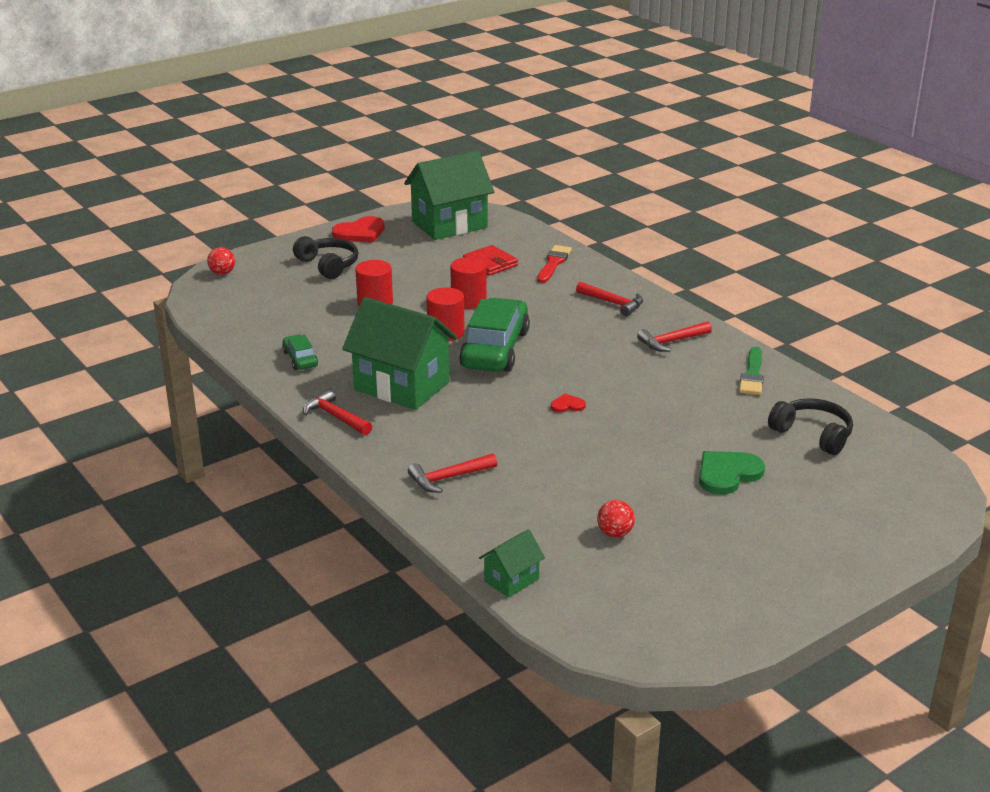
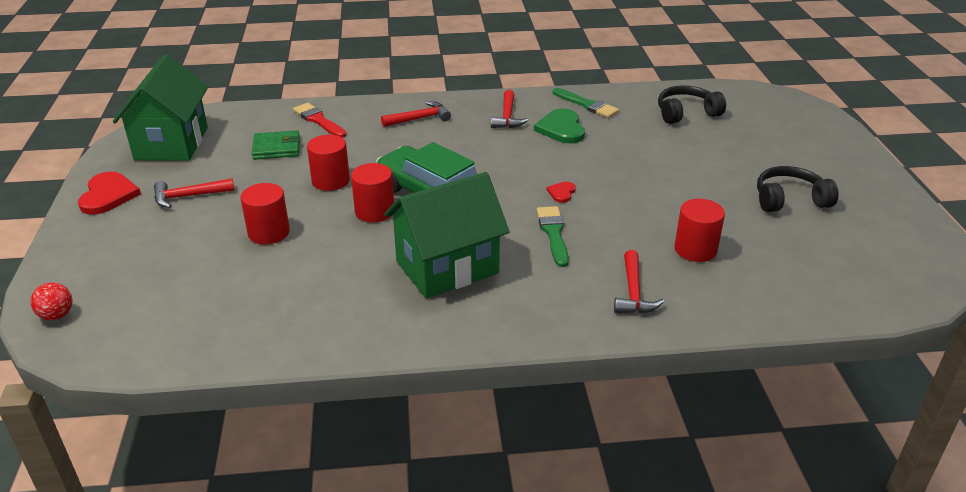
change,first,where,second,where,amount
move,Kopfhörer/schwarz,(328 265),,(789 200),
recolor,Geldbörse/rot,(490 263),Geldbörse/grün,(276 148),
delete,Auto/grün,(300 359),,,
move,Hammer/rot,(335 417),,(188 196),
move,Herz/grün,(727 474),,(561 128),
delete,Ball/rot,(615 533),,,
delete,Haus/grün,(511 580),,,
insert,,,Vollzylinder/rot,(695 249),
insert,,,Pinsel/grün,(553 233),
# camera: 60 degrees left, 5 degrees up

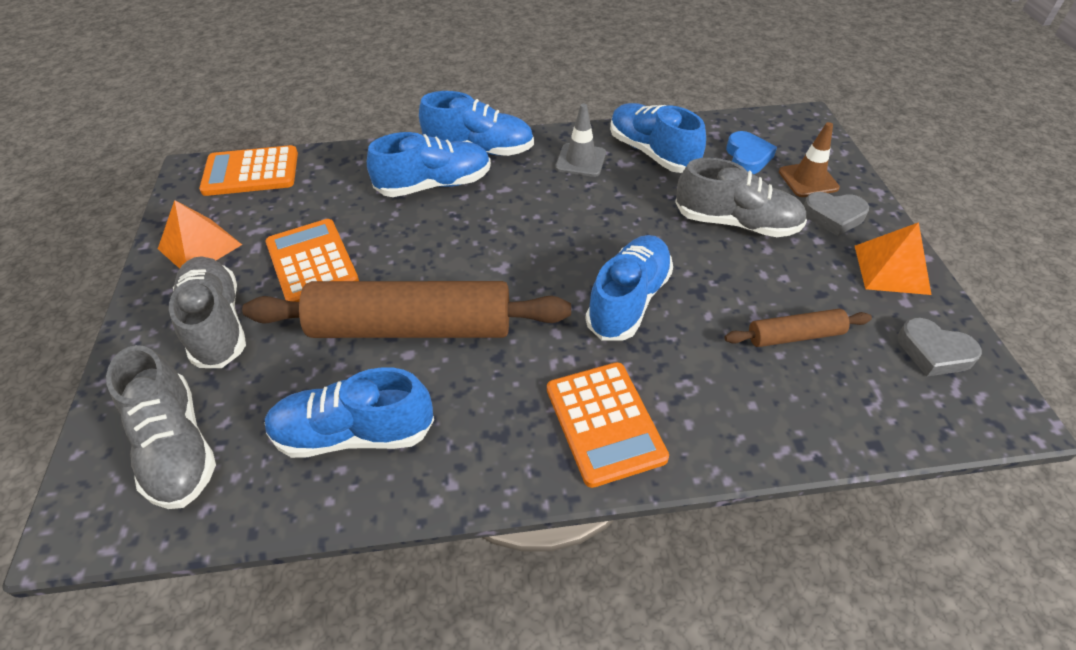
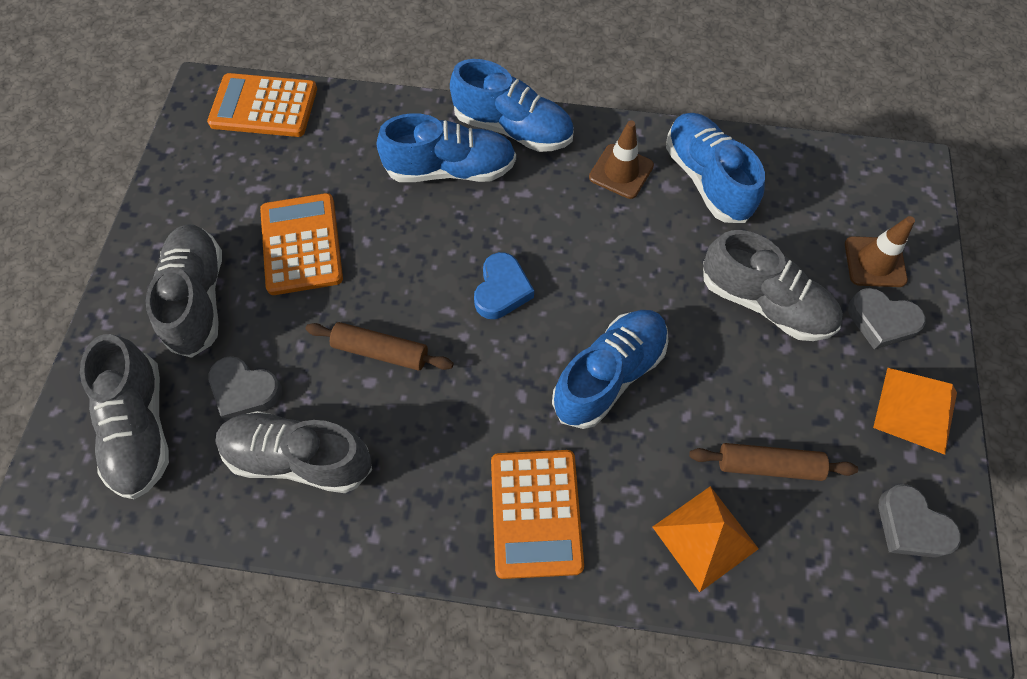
change,first,where,second,where,amount
recolor,Leitkegel/grau,(580 160),Leitkegel/braun,(621 171),
move,Herz/blau,(747 157),,(502 290),
move,Pyramide/orange,(200 246),,(705 537),
resize,Nudelholz/braun,(412 328),,(380 351),x0.47
recolor,Schuh/blau,(354 433),Schuh/grau,(298 458),
insert,,,Herz/grau,(245 391),
# camera: 15 degrees right, 15 degrees up

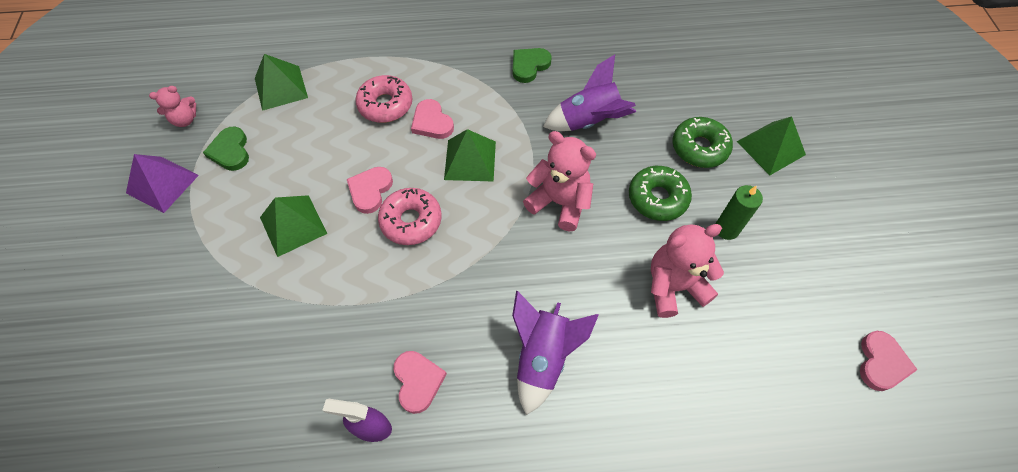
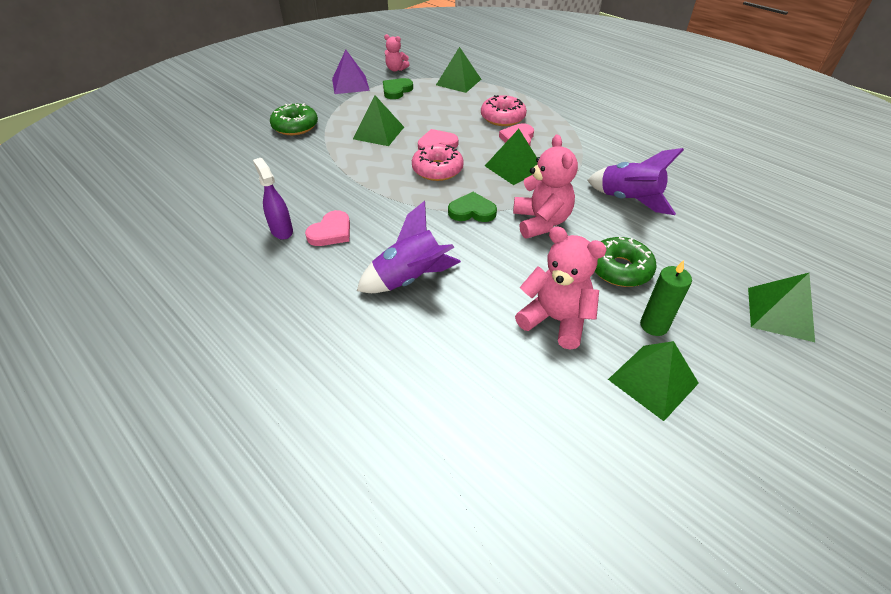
change,first,where,second,where,amount
move,Herz/grün,(529 66),,(472 211),
move,Donut/grün,(699 148),,(295 126),
delete,Herz/rosa,(881 363),,,
insert,,,Pyramide/grün,(653 381),
# camera: 50 degrees right, 15 degrees down

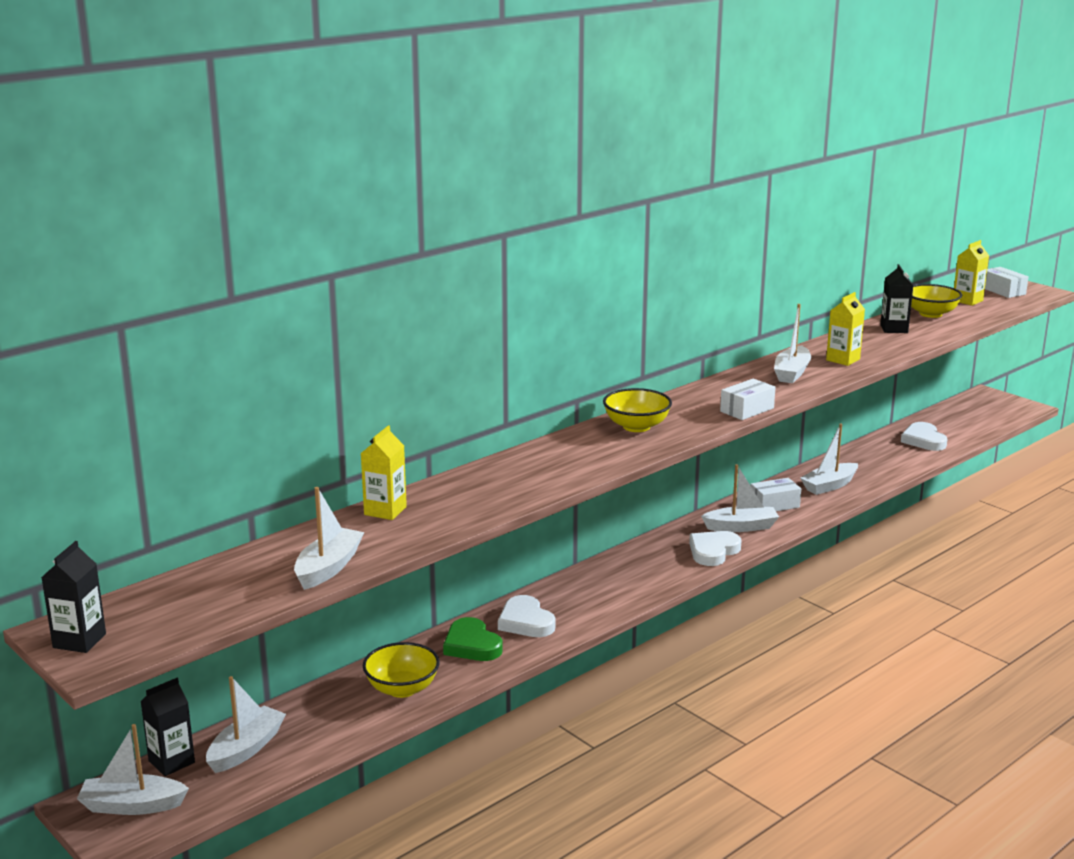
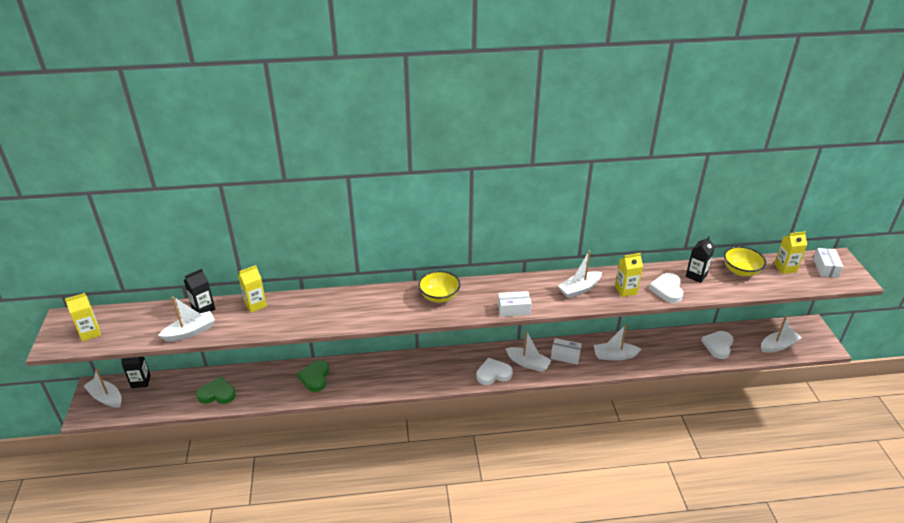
change,first,where,second,where,amount
move,Getränkekarton/schwarz,(79 641),,(203 309),
move,Herz/weiß,(526 622),,(667 290),
delete,Schüssel/gelb,(402 689),,,
move,Boot/weiß,(246 749),,(778 346),
insert,,,Getränkekarton/gelb,(90 333),
insert,,,Herz/grün,(217 394),
# camera: 35 degrees right, 15 degrees up

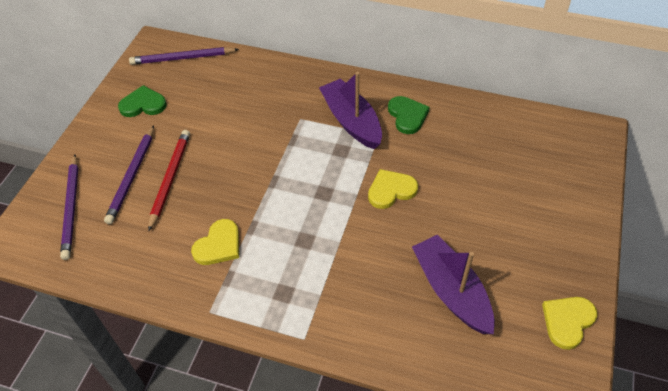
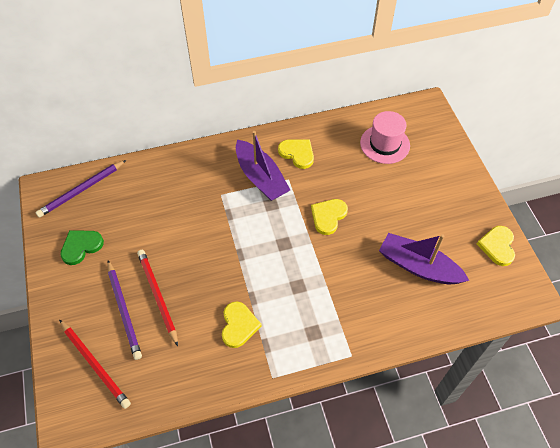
change,first,where,second,where,amount
rotate,Boot/lila,(351 121),,(261 178),150 degrees counterclockwise
recolor,Herz/grün,(407 116),Herz/gelb,(297 153),
recolor,Bleistift/lila,(72 208),Bleistift/rot,(95 364),
insert,,,Hut/rosa,(385 144),
# camera: 35 degrees left, 5 degrees up

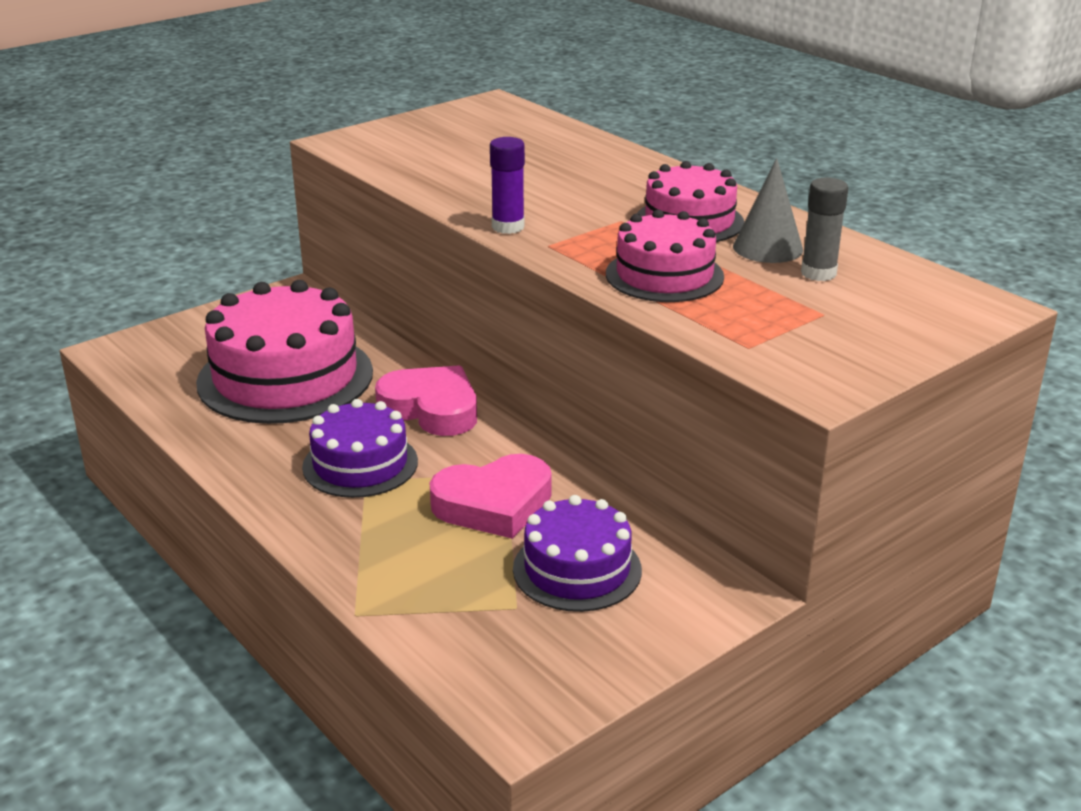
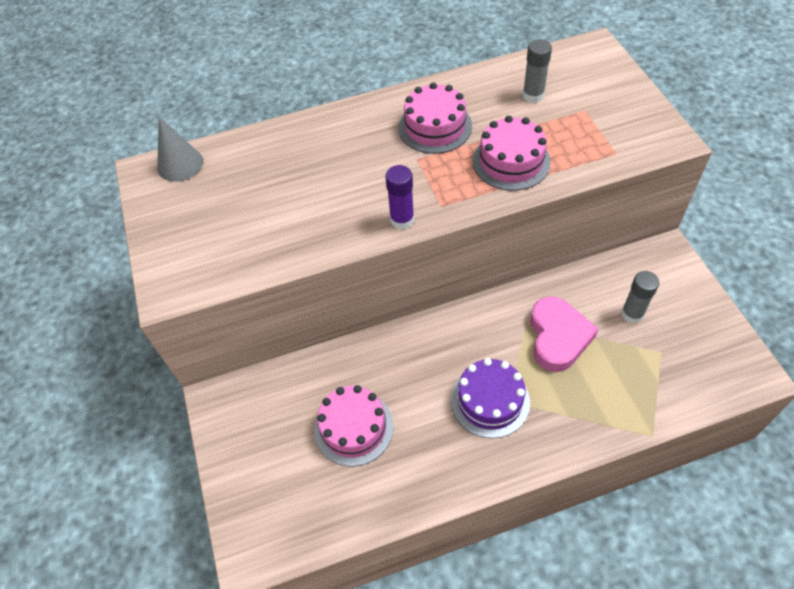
change,first,where,second,where,amount
move,Kegel/grau,(767 248),,(180 164),
resize,Kuchen/rosa,(285 377),,(353 427),x0.59
delete,Herz/rosa,(431 408),,,
replace,Kuchen/lila,(577 569),Klebestift/grau,(632 314),
# camera: 65 degrees left, 25 degrees up

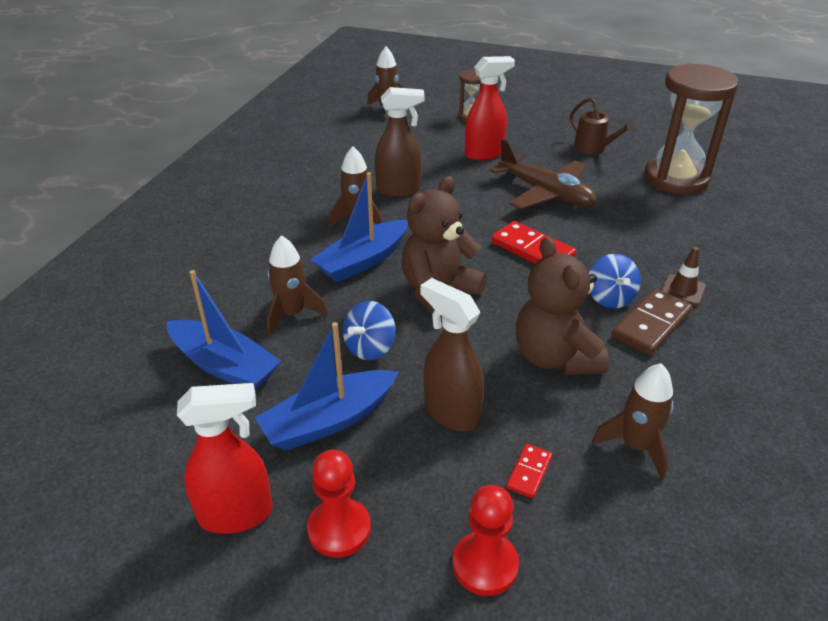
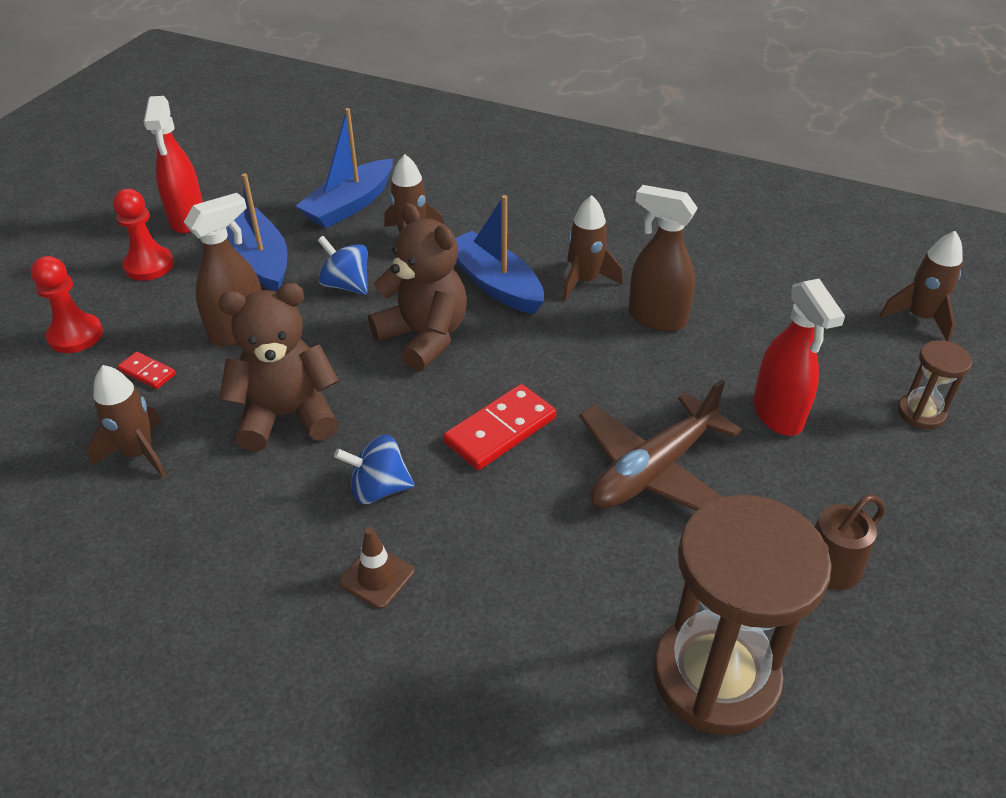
change,first,where,second,where,amount
rotate,Sprühflasche/braun,(399 190),,(656 318),120 degrees clockwise
delete,Dominostein/braun,(651 324),,,
# camera: 95 degrees right, 5 degrees up

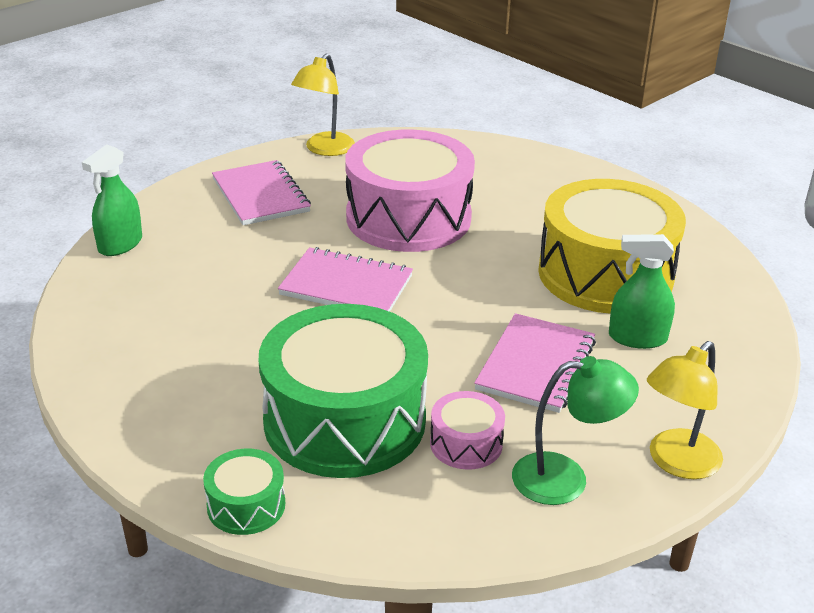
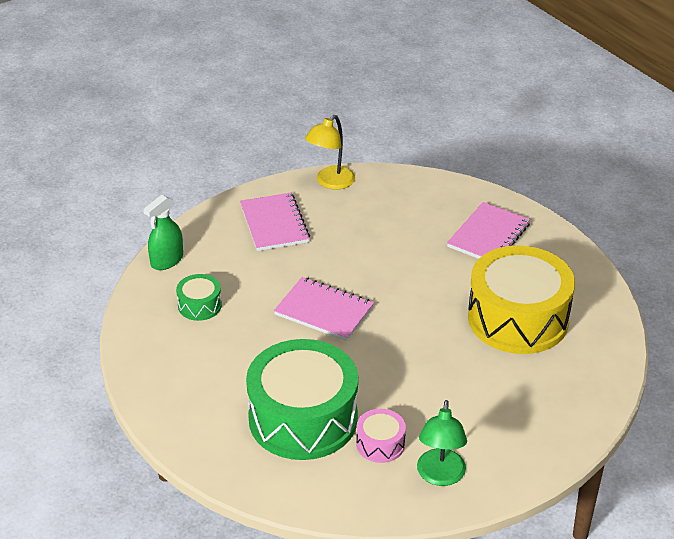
change,first,where,second,where,amount
delete,Trommel/rosa,(408 218),,,
delete,Sprühflasche/grün,(637 338),,,
move,Notizbuch/rosa,(535 365),,(488 235),
delete,Lampe/gelb,(676 463),,,
rotate,Lampe/grün,(565 479),,(440 476),90 degrees clockwise
move,Trommel/grün,(246 505),,(199 305),
# camera: 10 degrees right, 5 degrees up

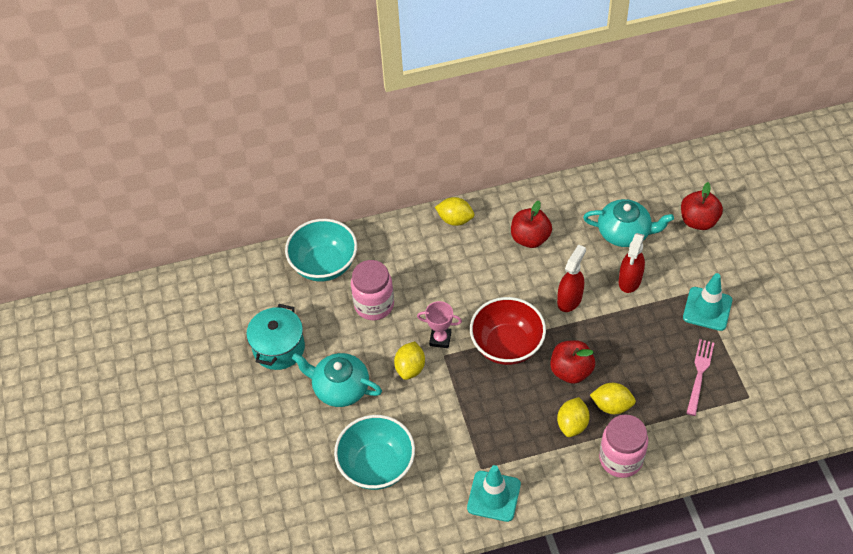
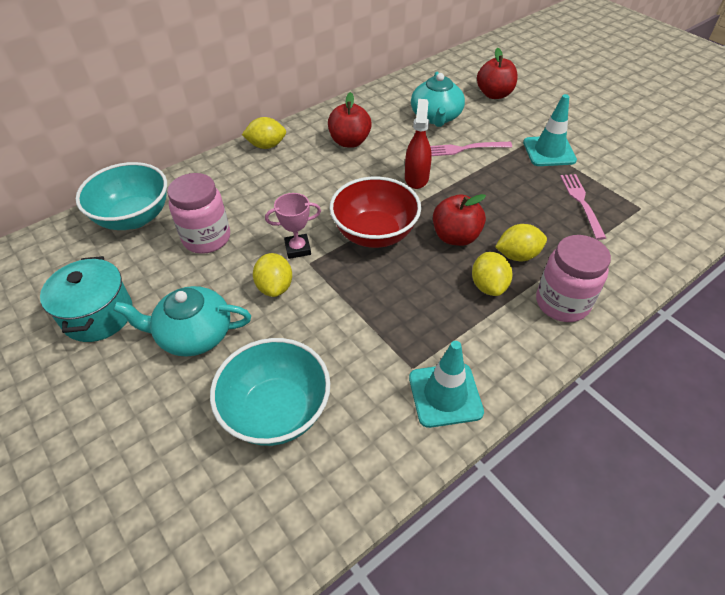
change,first,where,second,where,amount
rotate,Teekanne/türkis,(624 233),,(436 117),105 degrees clockwise
replace,Sprühflasche/rot,(630 280),Gabel/rosa,(464 149),
# camera: 25 degrees left, 5 degrees down

